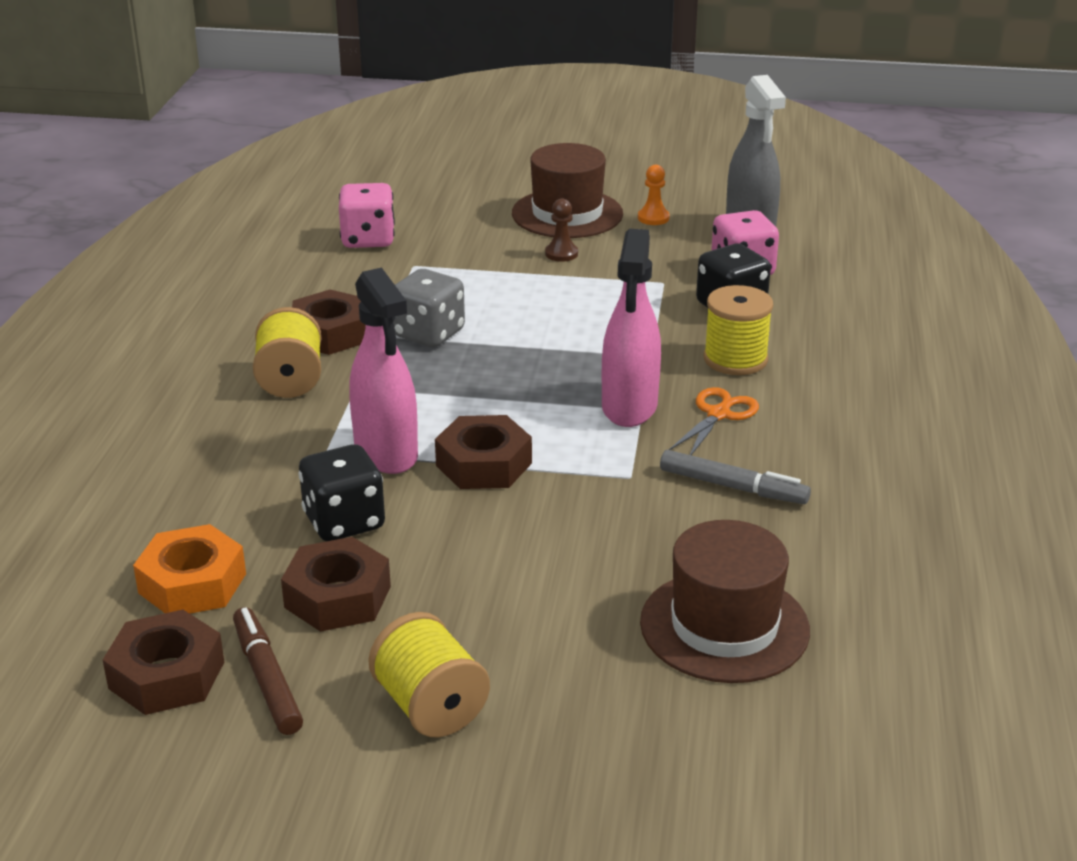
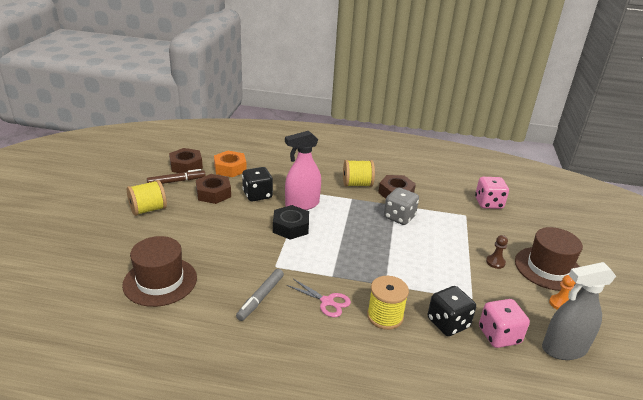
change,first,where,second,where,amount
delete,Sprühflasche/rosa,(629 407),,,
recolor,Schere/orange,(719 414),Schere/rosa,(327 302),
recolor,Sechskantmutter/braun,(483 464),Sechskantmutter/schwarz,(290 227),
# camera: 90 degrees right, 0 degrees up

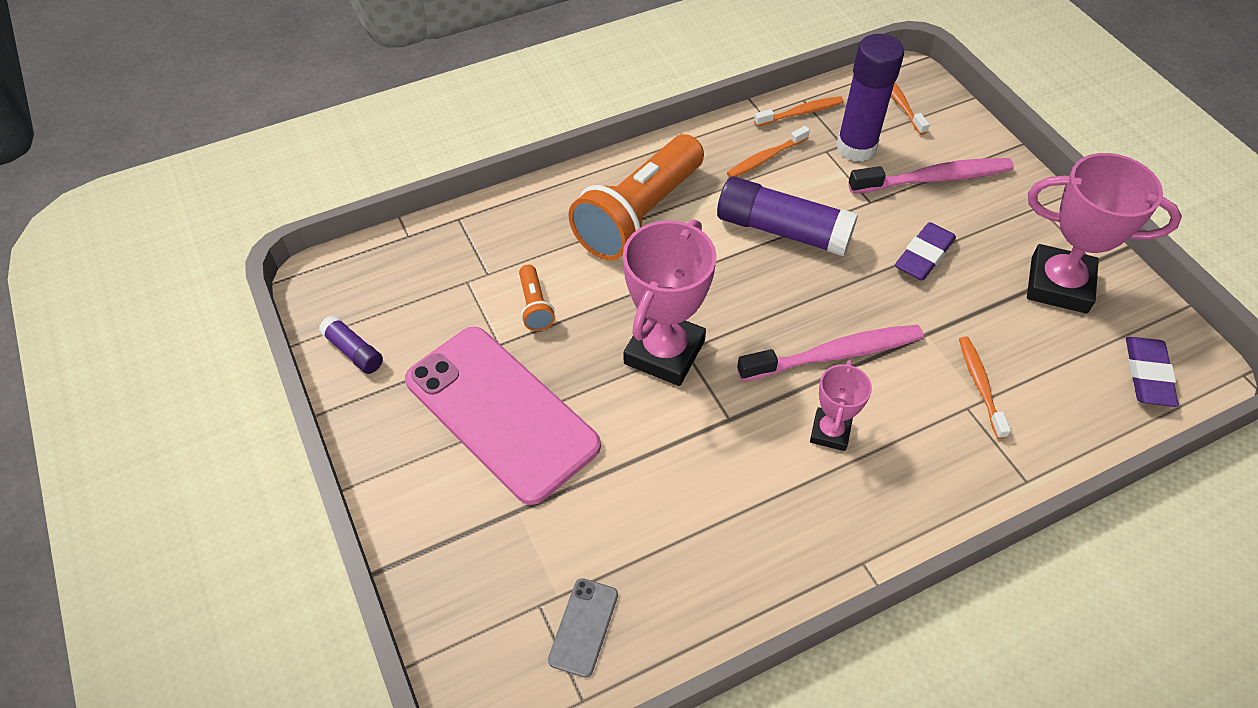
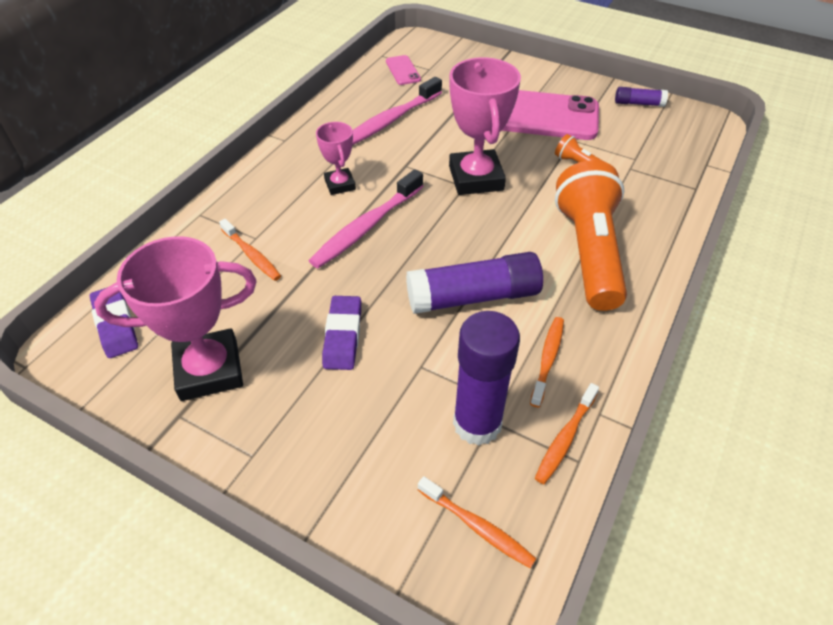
change,first,where,second,where,amount
move,Zahnbürste/rosa,(934 179),,(391 120),
recolor,Handy/grau,(583 627),Handy/rosa,(403 70),
# camera: 145 degrees right, 5 degrees down

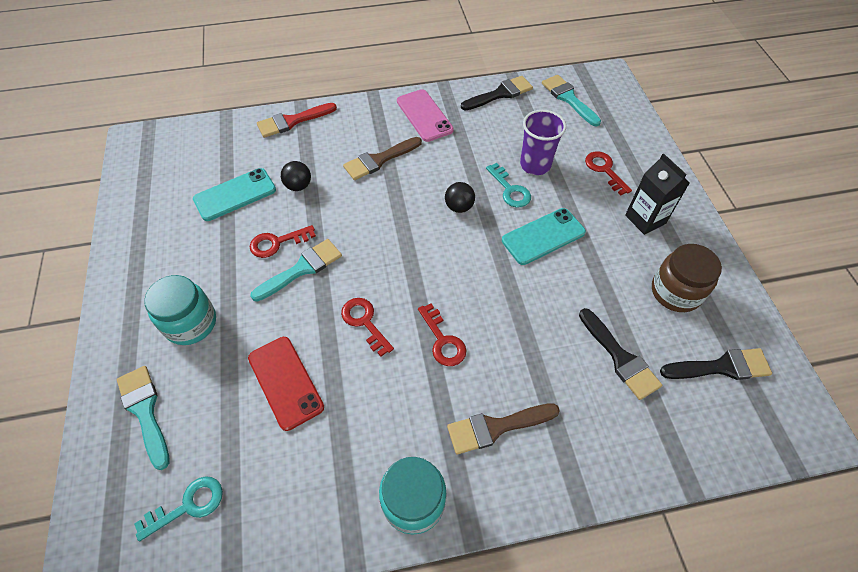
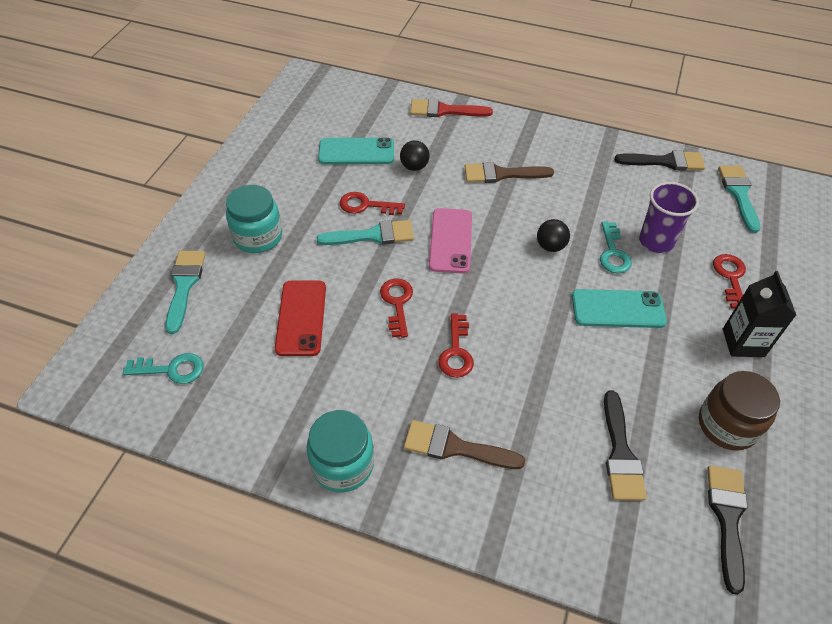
change,first,where,second,where,amount
move,Handy/rosa,(424 116),,(450 240),
rotate,Pinsel/schwarz,(721 367),,(727 518),105 degrees counterclockwise
# camera: 30 degrees right, 5 degrees down

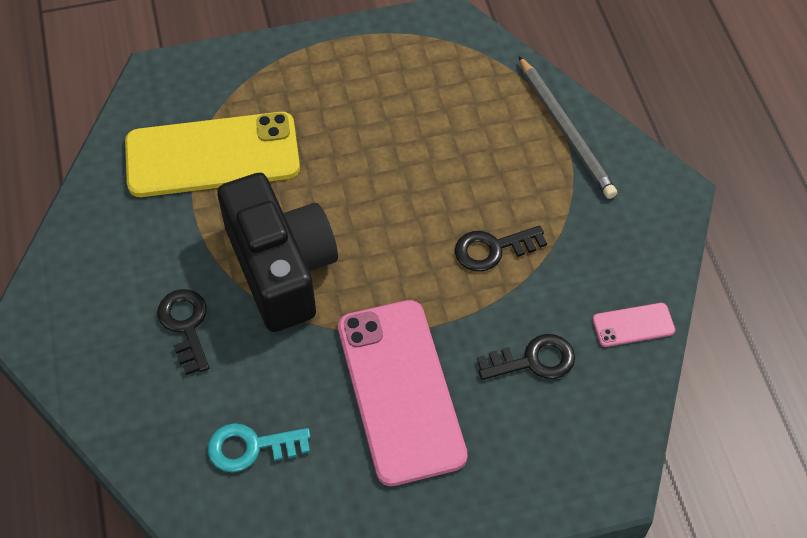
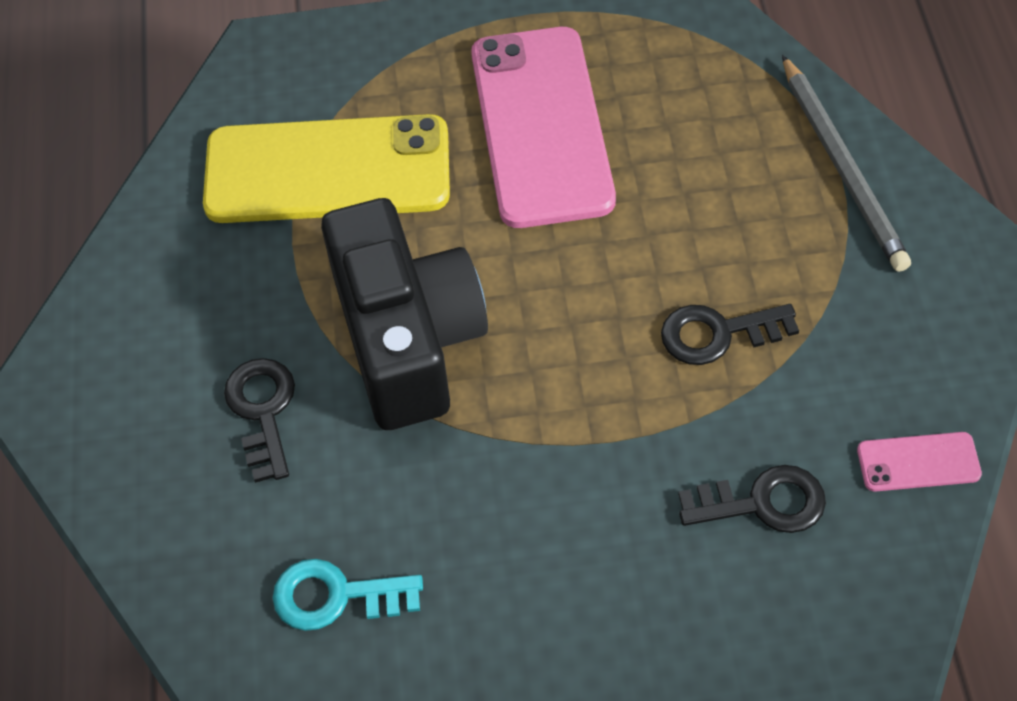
change,first,where,second,where,amount
move,Handy/rosa,(400 391),,(541 126),
# camera: 10 degrees right, 0 degrees up

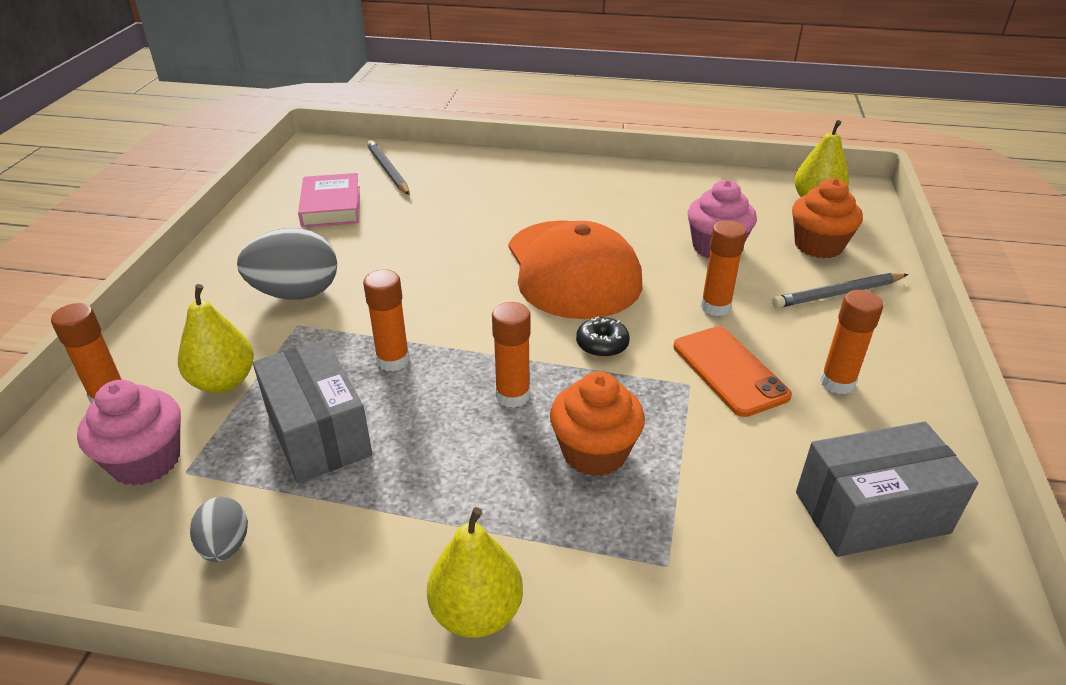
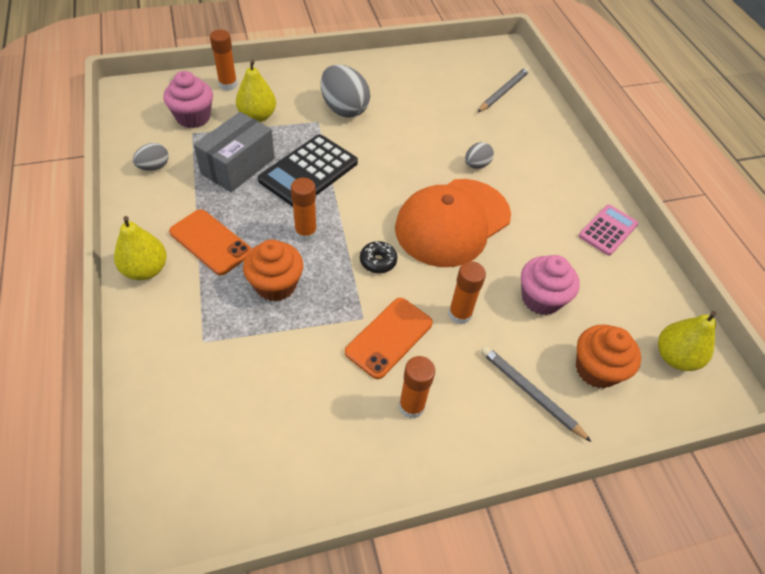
change,first,where,second,where,amount
delete,Buch/rosa,(331 206),,,
replace,Klebestift/orange,(393 360),Taschenrechner/schwarz,(308 171),
delete,Schachtel/grau,(871 512),,,
insert,,,Ei/grau,(476 165),
insert,,,Taschenrechner/rosa,(608 230),
insert,,,Handy/orange,(210 242),
# camera: 60 degrees right, 15 degrees up

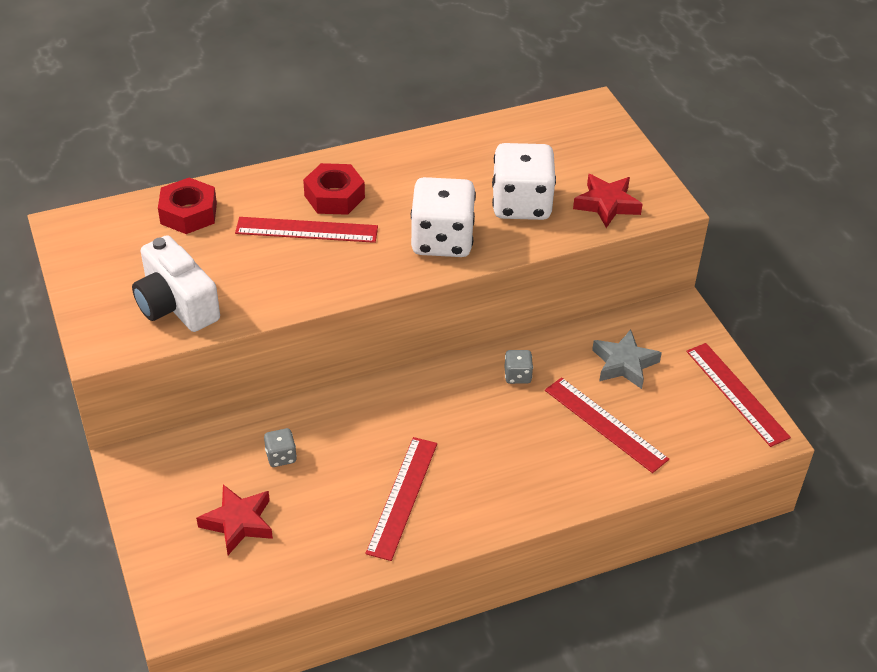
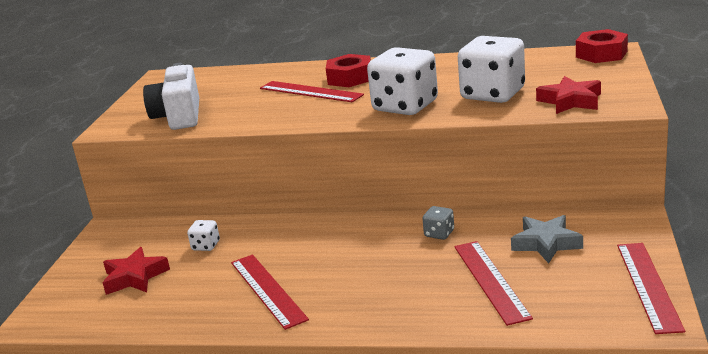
change,first,where,second,where,amount
move,Sechskantmutter/rot,(188 213),,(601 54),
recolor,Spielwürfel/grau,(281 456),Spielwürfel/weiß,(206 246),
rotate,Lineal/rot,(402 497),,(267 290),75 degrees counterclockwise
# camera: 35 degrees right, 20 degrees down

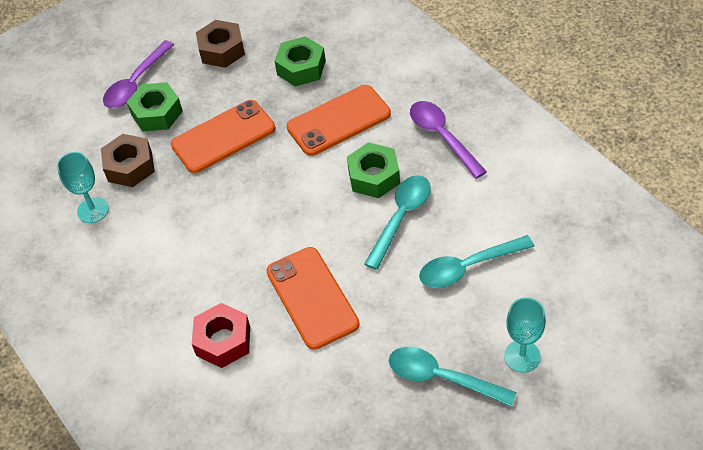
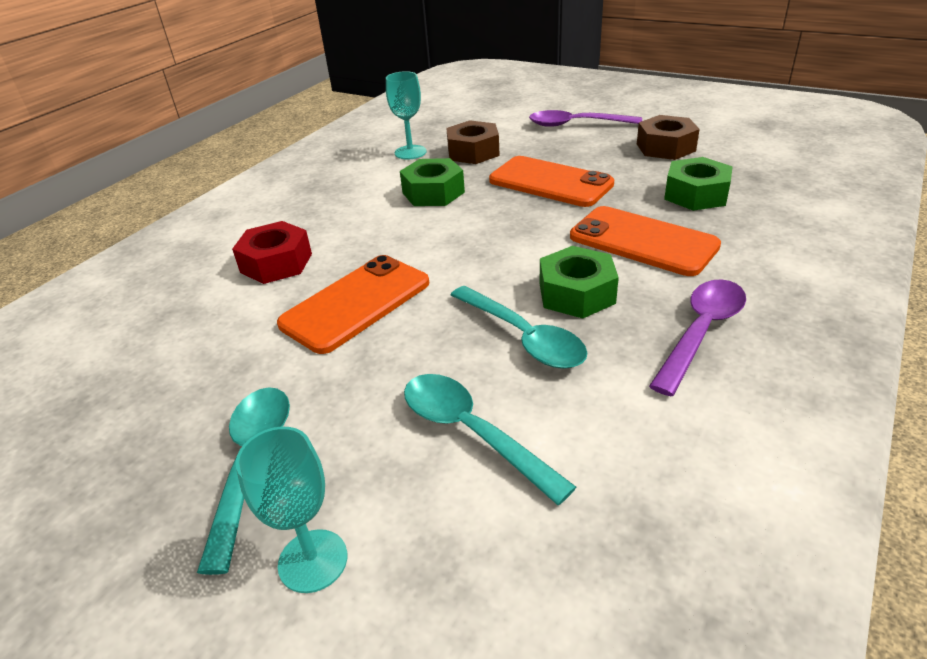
change,first,where,second,where,amount
move,Sechskantmutter/grün,(157 113),,(433 192),
rotate,Löffel/türkis,(401 218),,(523 337),45 degrees clockwise
# camera: 65 degrees right, 15 degrees down

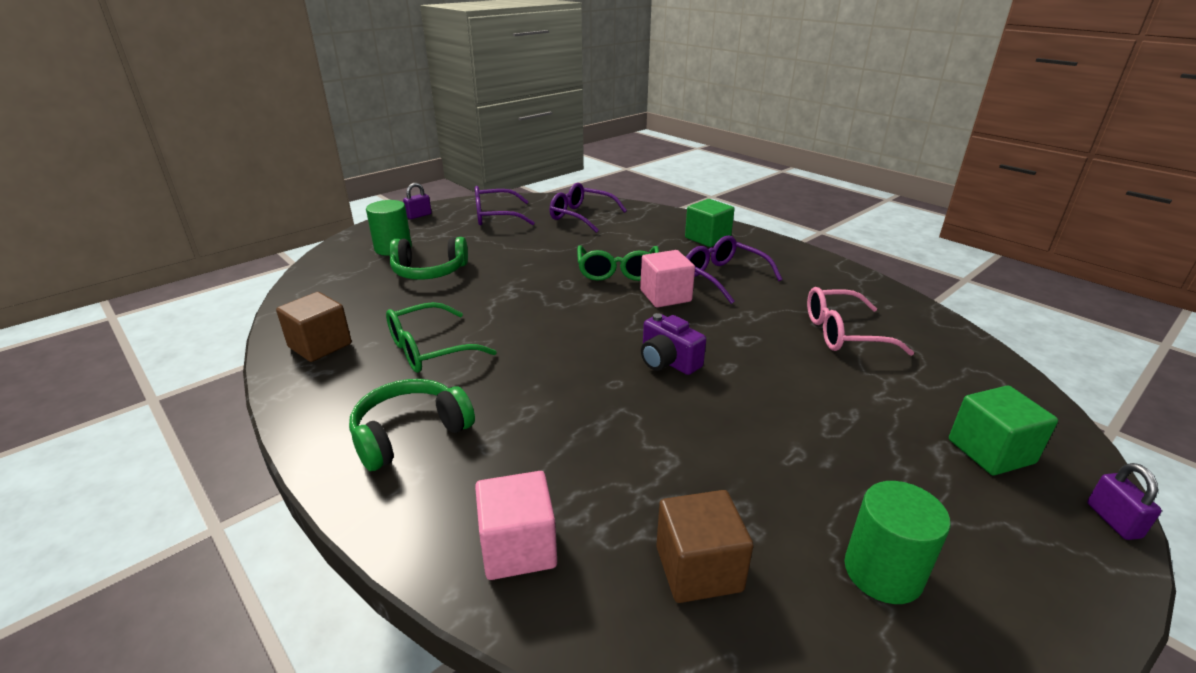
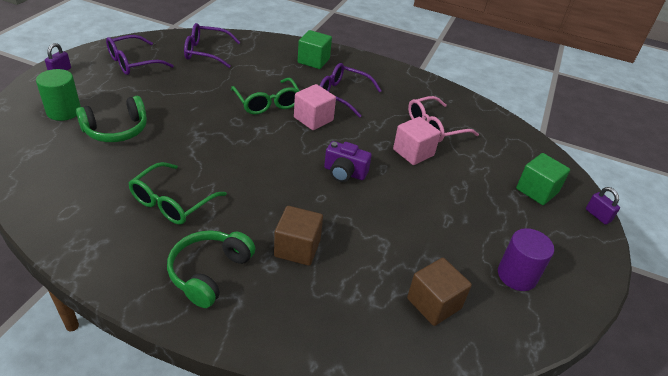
change,first,where,second,where,amount
move,Kubus/braun,(320 345),,(297 248),
move,Kubus/rosa,(518 547),,(413 152),
recolor,Vollzylinder/grün,(883 572),Vollzylinder/lila,(517 275),
# camera: 30 degrees left, 10 degrees up

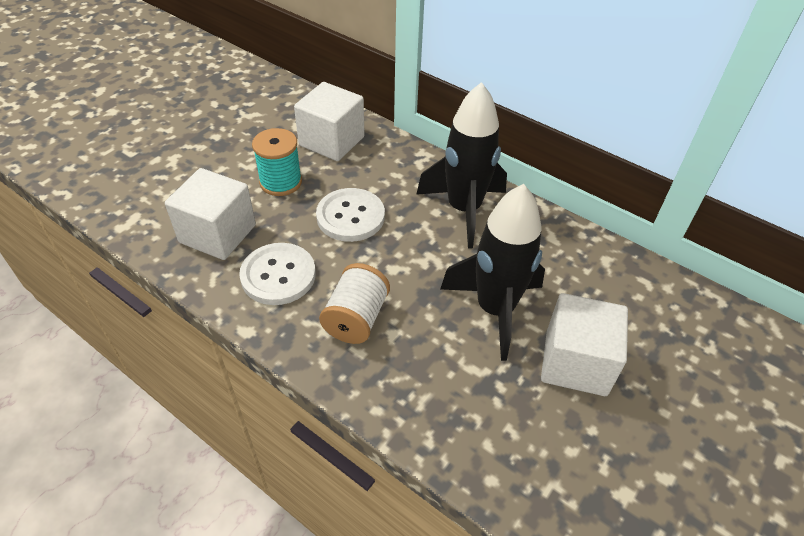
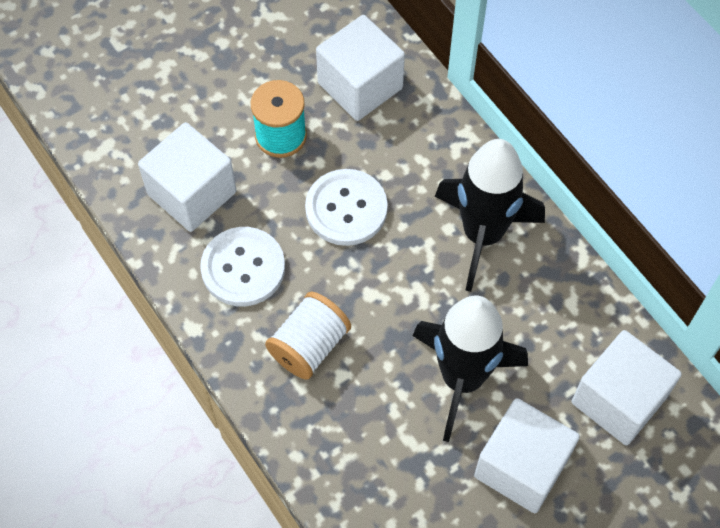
change,first,where,second,where,amount
insert,,,Kubus/weiß,(618 400),
# camera: 20 degrees right, 15 degrees up

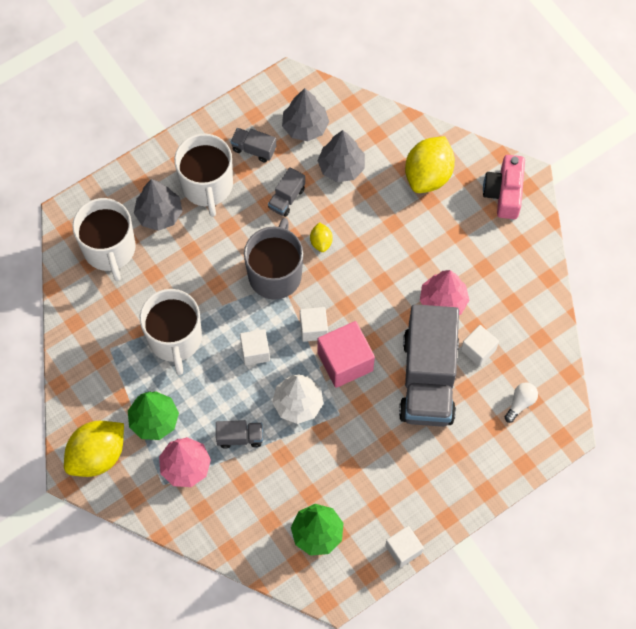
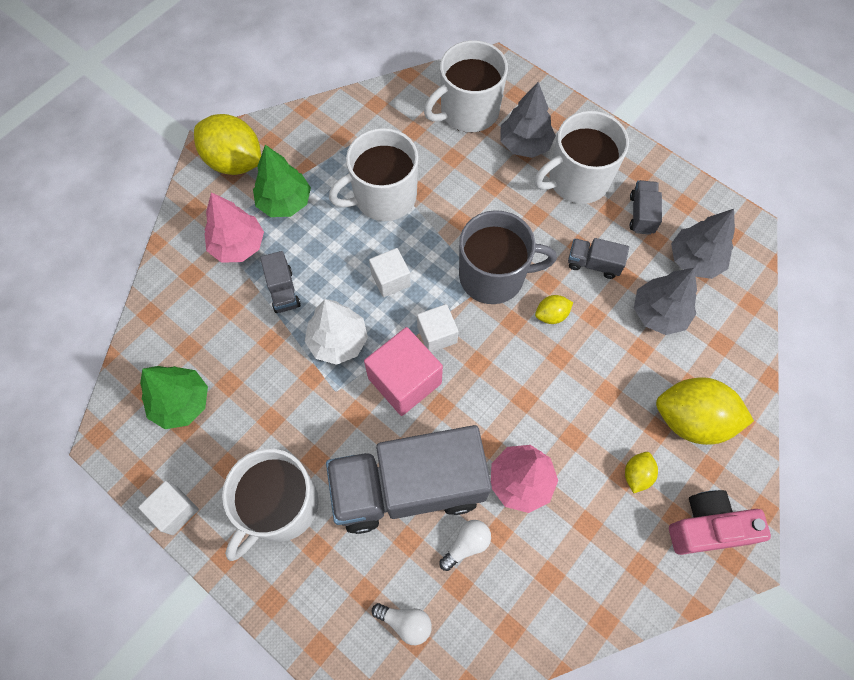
change,first,where,second,where,amount
replace,Kubus/weiß,(478 350),Glühbirne/weiß,(466 544),
insert,,,Tasse/weiß,(280 506),
insert,,,Zitrone/gelb,(636 474),
# camera: 75 degrees right, 0 degrees up

